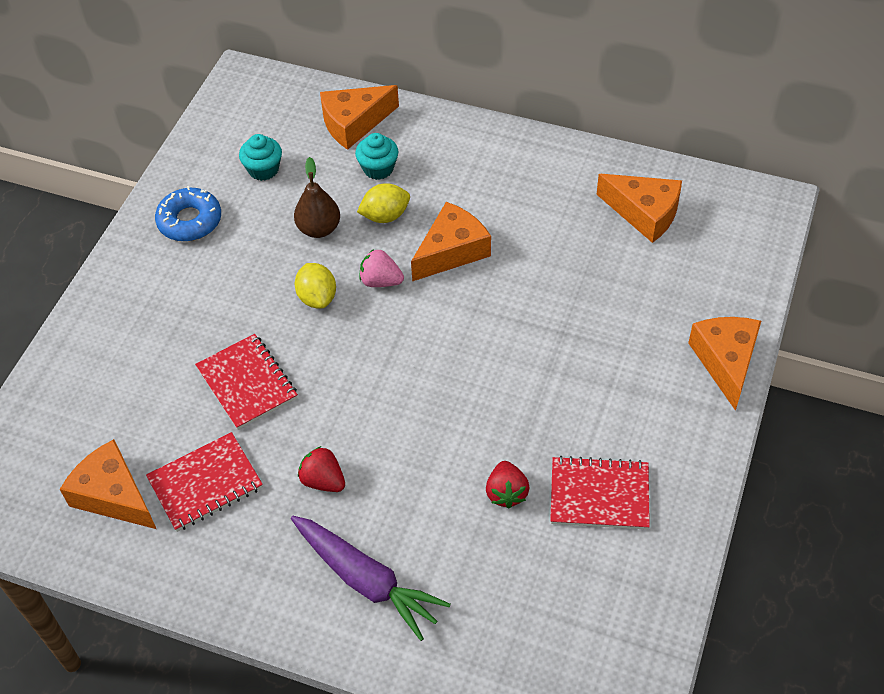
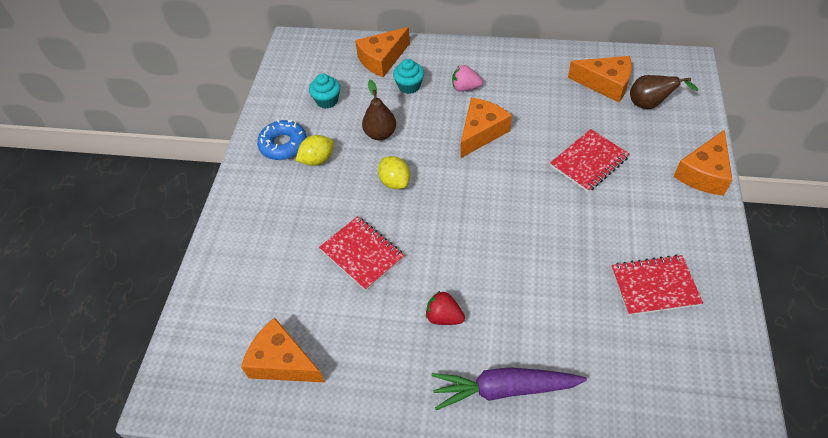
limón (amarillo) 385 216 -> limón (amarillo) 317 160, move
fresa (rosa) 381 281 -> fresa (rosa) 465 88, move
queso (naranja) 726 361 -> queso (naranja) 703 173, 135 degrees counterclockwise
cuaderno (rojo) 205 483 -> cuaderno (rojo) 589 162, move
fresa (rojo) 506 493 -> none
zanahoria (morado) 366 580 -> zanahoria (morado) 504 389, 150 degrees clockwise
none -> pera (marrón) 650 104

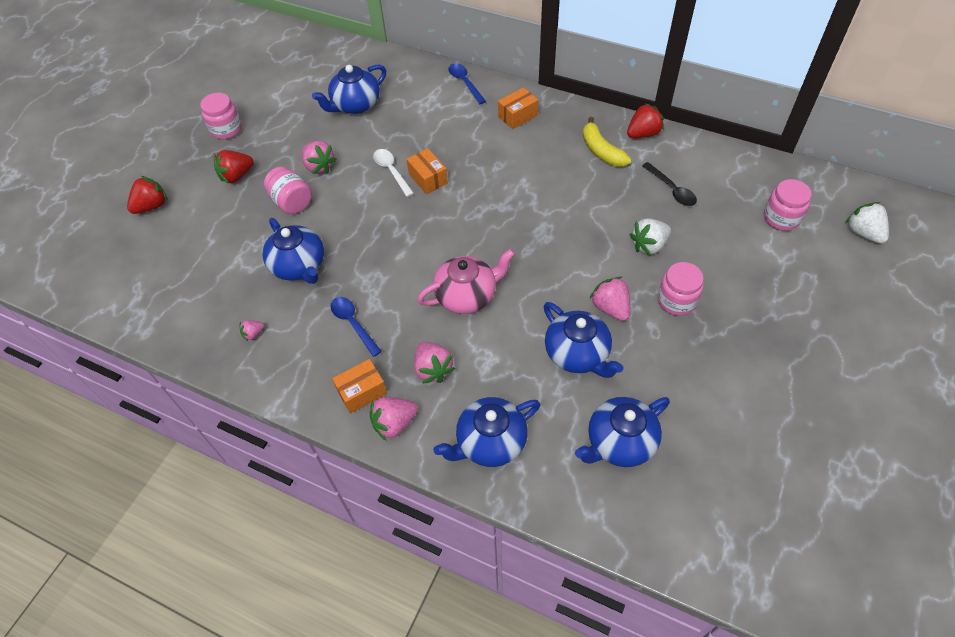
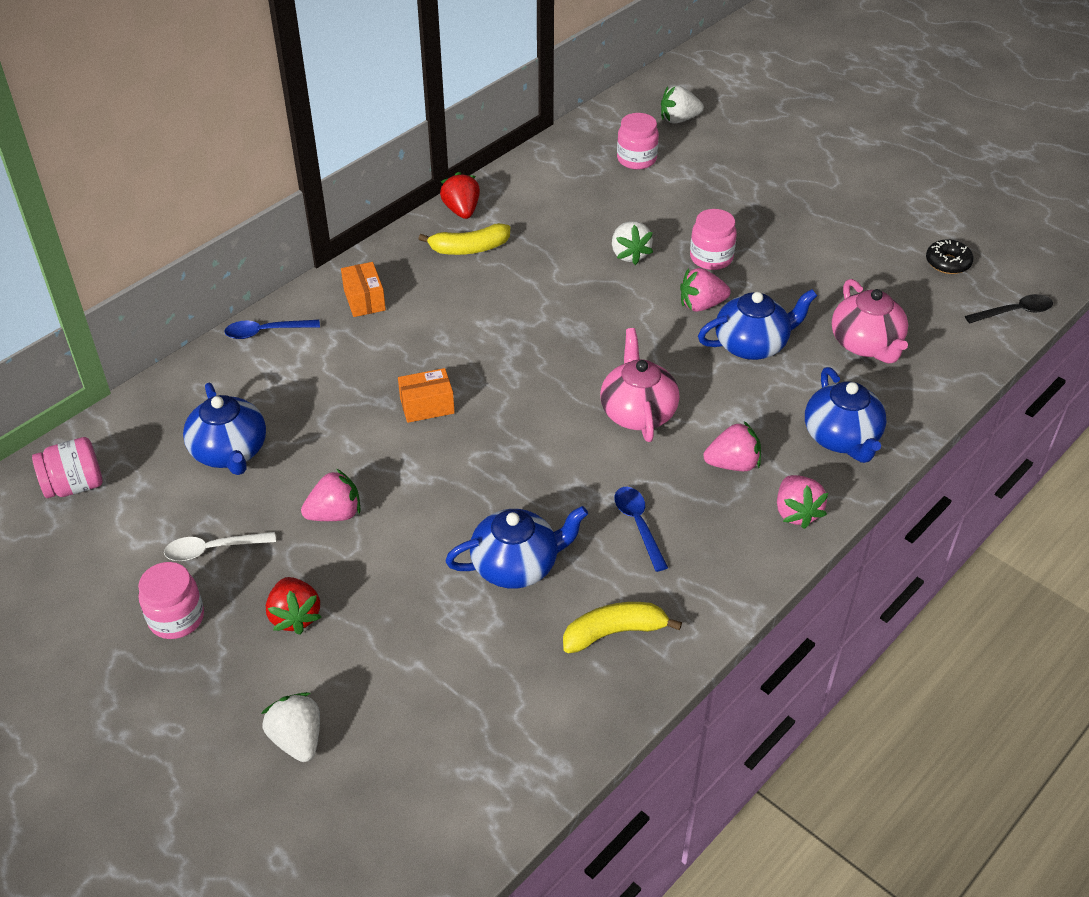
cuchara (blanco) 391 171 -> cuchara (blanco) 212 549, move
cuchara (negro) 672 189 -> cuchara (negro) 1014 312, move
tarro (rosa) 292 202 -> tarro (rosa) 75 485, move
fresa (rojo) 152 206 -> fresa (blanco) 297 739
cuchara (azul) 353 323 -> cuchara (azul) 638 525, 90 degrees clockwise
fresa (rosa) 253 334 -> plátano (amarillo) 614 632
caja (naranja) 362 392 -> none
tetera (azul) 619 442 -> tetera (rosa) 866 344
none -> rosquilla (negro) 947 263

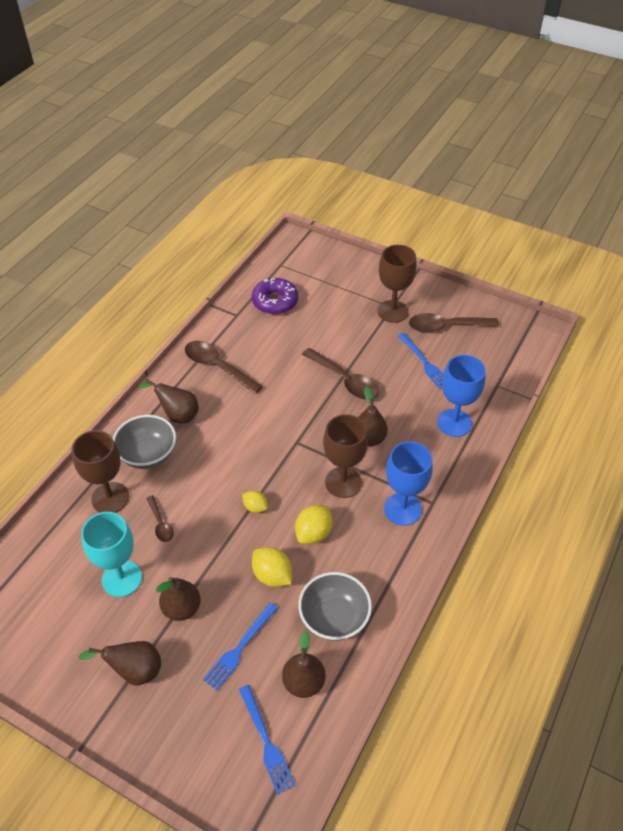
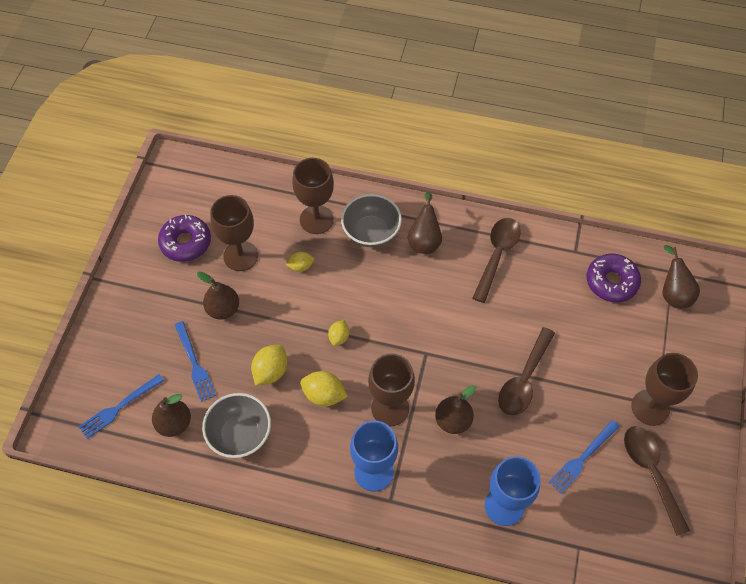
cuchara (marrón) 160 524 -> limón (amarillo) 301 266
copa (turquesa) 122 578 -> copa (marrón) 240 256
tenedor (azul) 239 649 -> tenedor (azul) 195 364, 135 degrees counterclockwise
pera (marrón) 135 670 -> pera (marrón) 673 293, move
none -> rosquilla (morado) 186 242

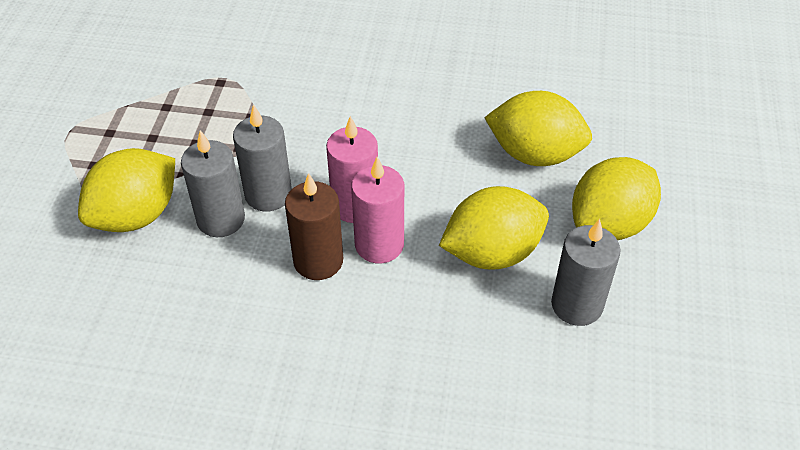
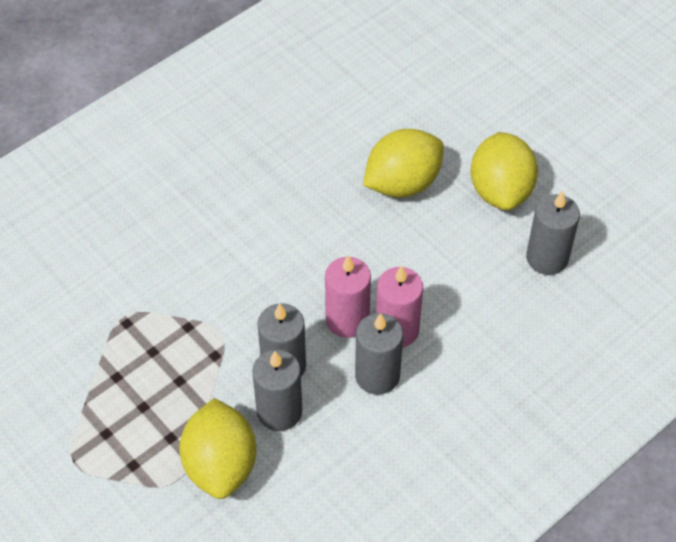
vela (marrón) 318 261 -> vela (gris) 377 376
limón (amarillo) 492 253 -> none

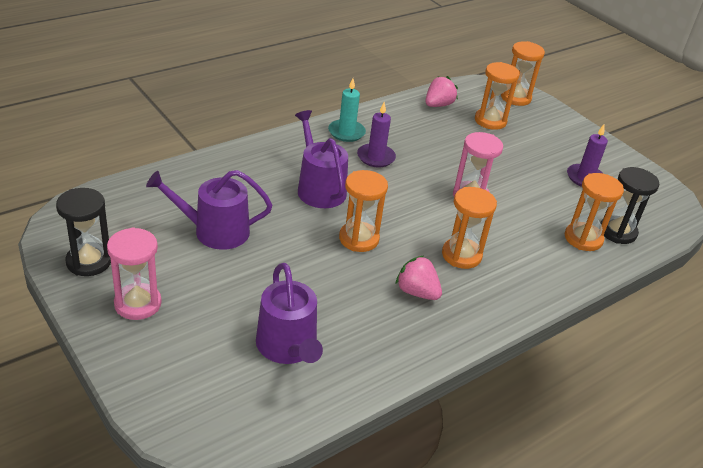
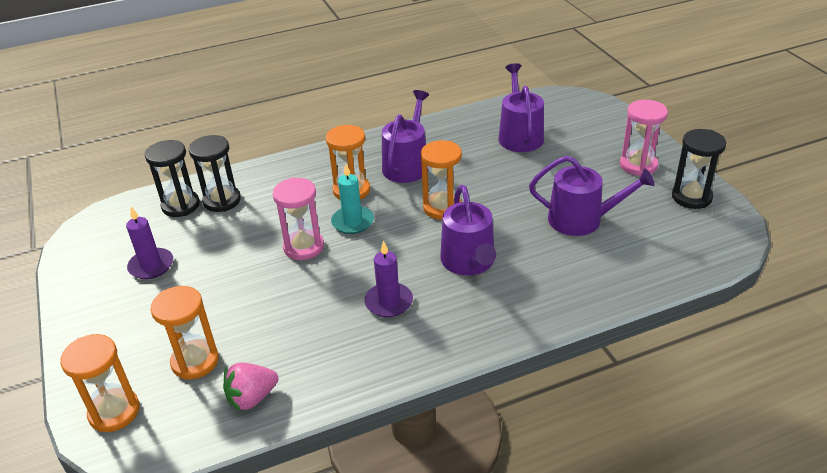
vela (turquesa) 346 132 -> vela (turquesa) 352 222, move
reloj de arena (naranja) 583 238 -> reloj de arena (negro) 222 200
fresa (rosa) 417 292 -> regadera (morado) 407 164

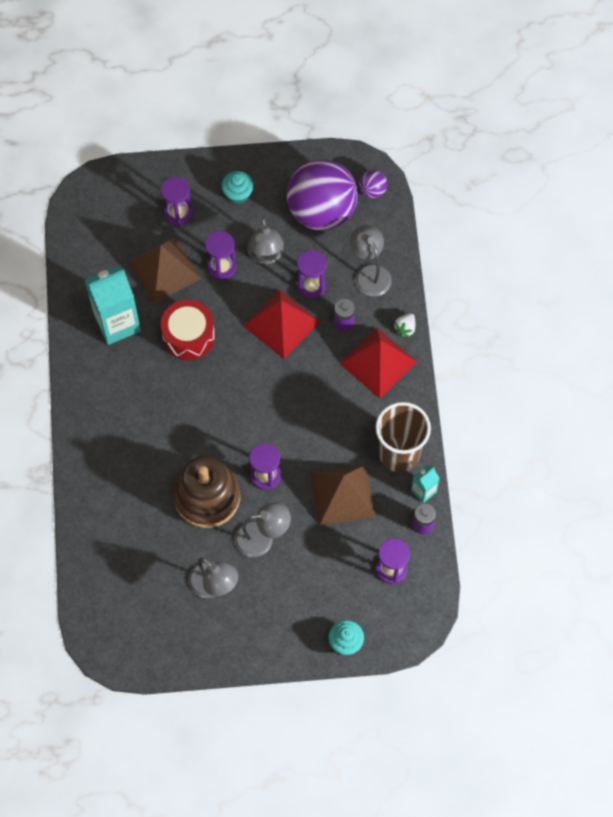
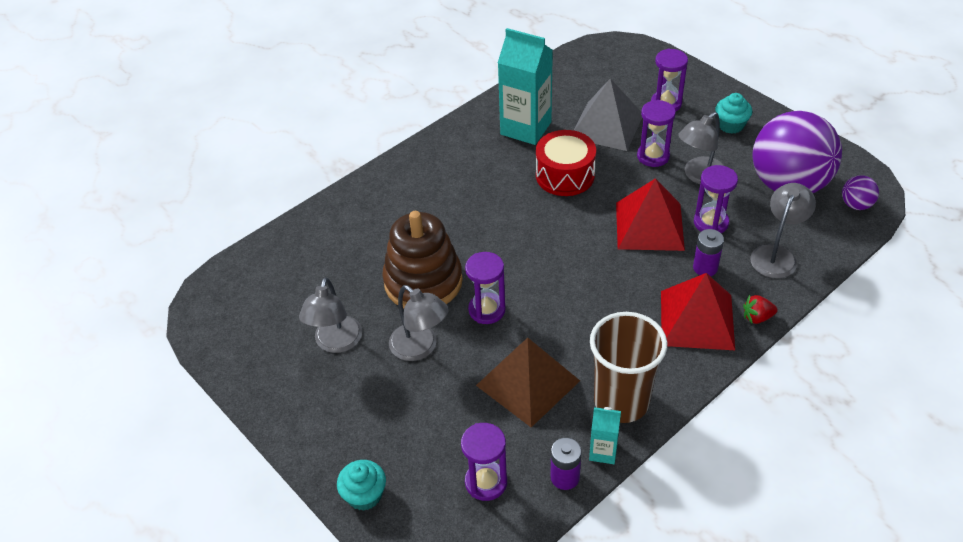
pirámide (marrón) 165 270 -> pirámide (gris) 607 126
fresa (blanco) 405 328 -> fresa (rojo) 757 317

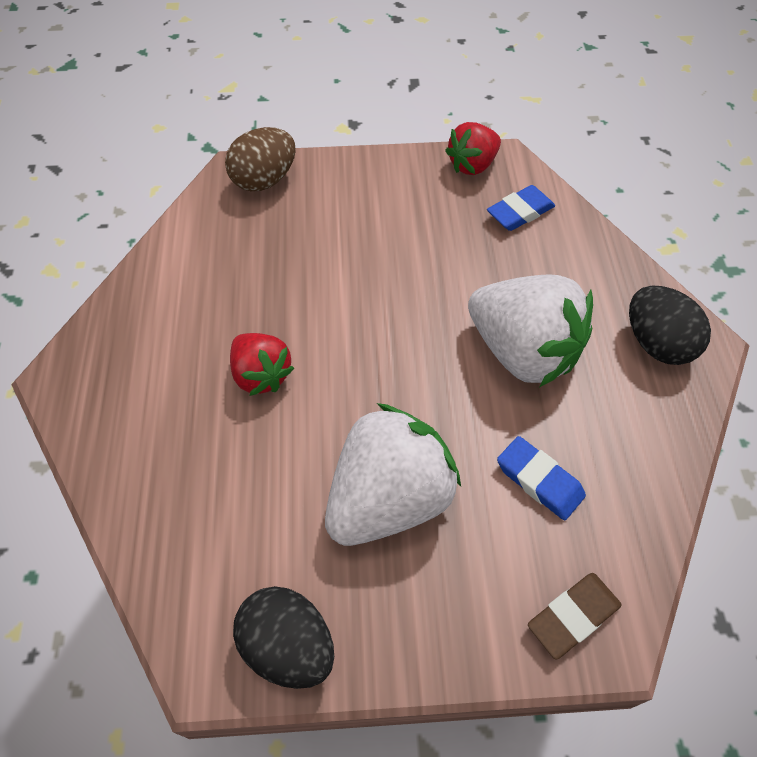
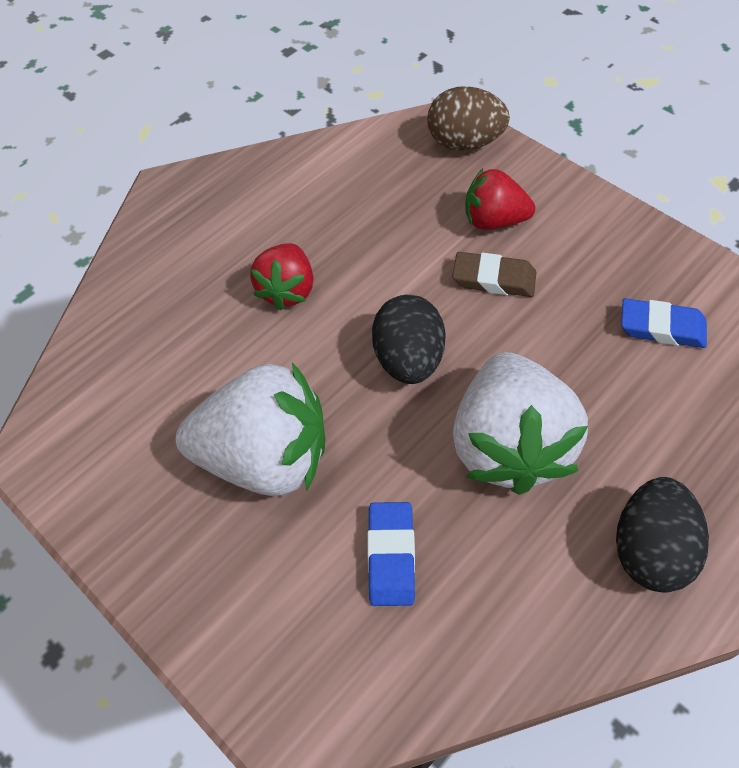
fresa (rojo) 472 165 -> fresa (rojo) 493 220, move
goma de borrar (marrón) 573 616 -> goma de borrar (marrón) 494 279, move
huevo (negro) 288 646 -> huevo (negro) 408 359, move

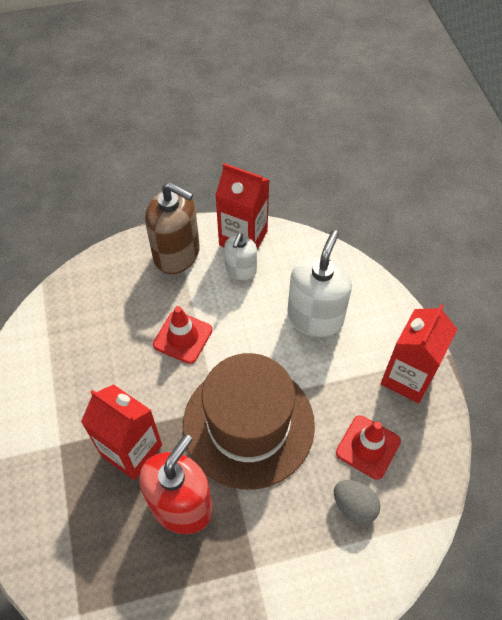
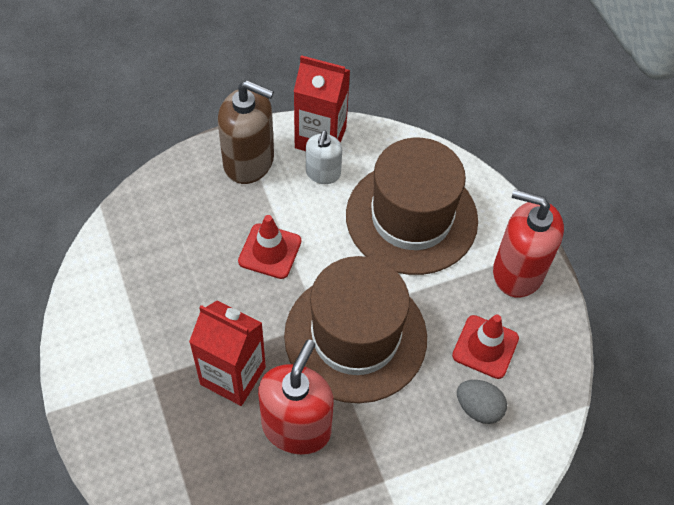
dispensador de jabón (blanco) 315 317 -> sombrero (marrón) 411 217
cartón de leche (rojo) 407 377 -> dispensador de jabón (rojo) 518 271

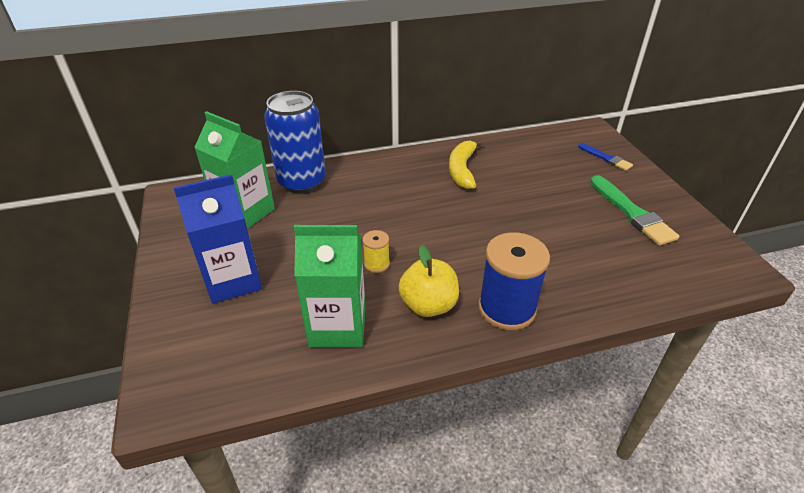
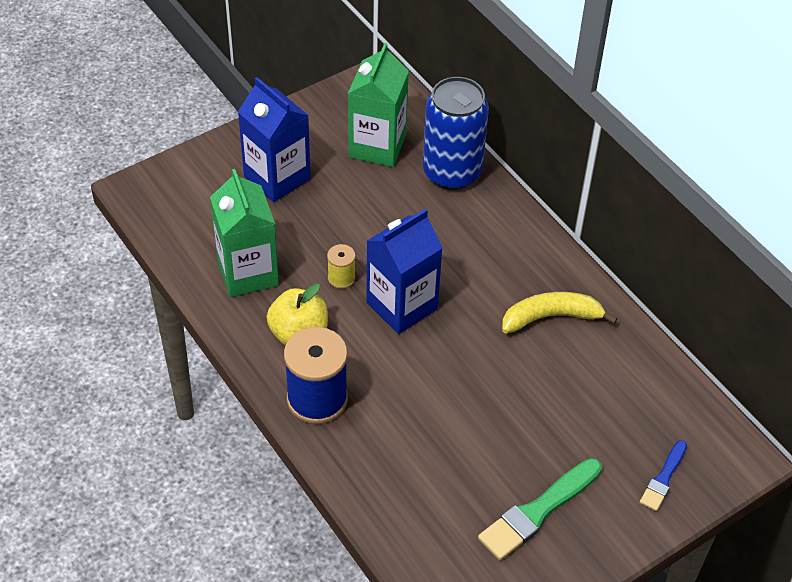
none -> cartón de leche (azul) 402 306

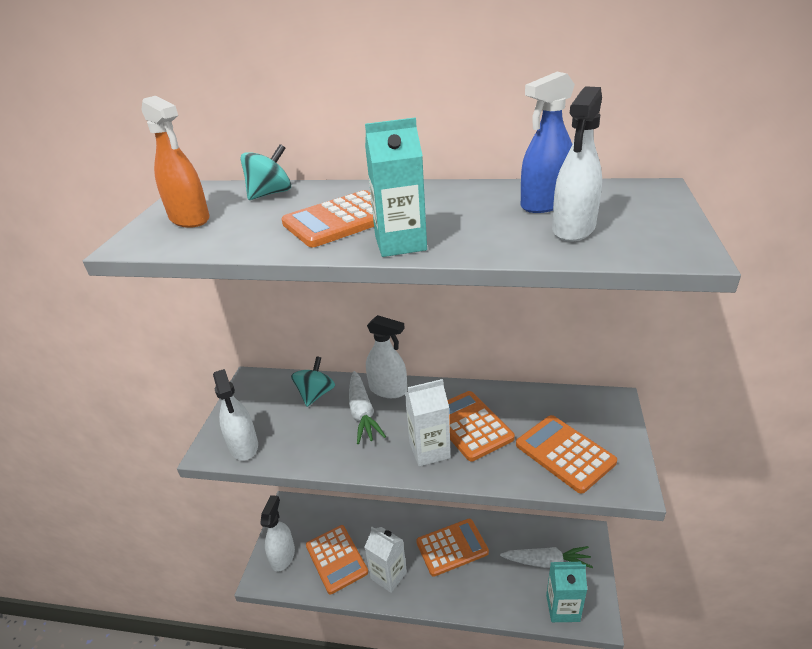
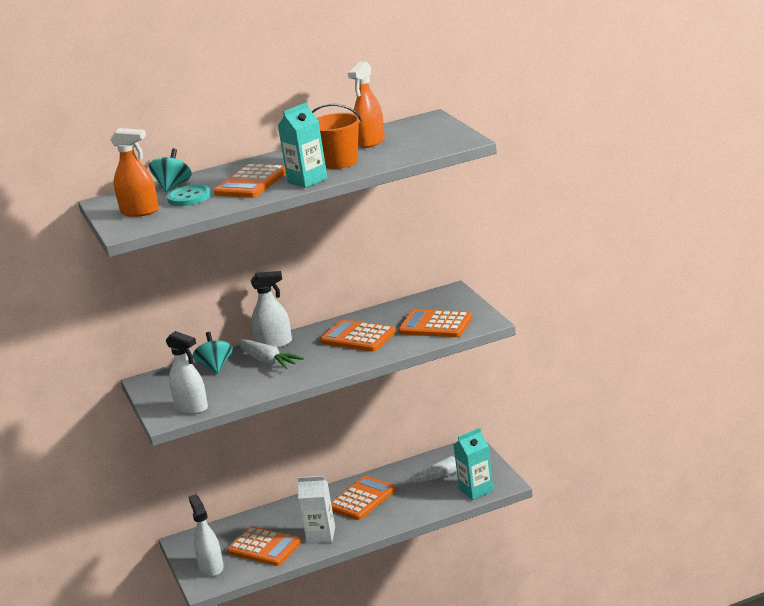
pulverizador (azul) 544 204 -> pulverizador (naranja) 371 142
pulverizador (blanco) 573 229 -> none
cartón de leche (blanco) 429 450 -> none
none -> balde (naranja) 340 162
none -> botón (turquesa) 189 197

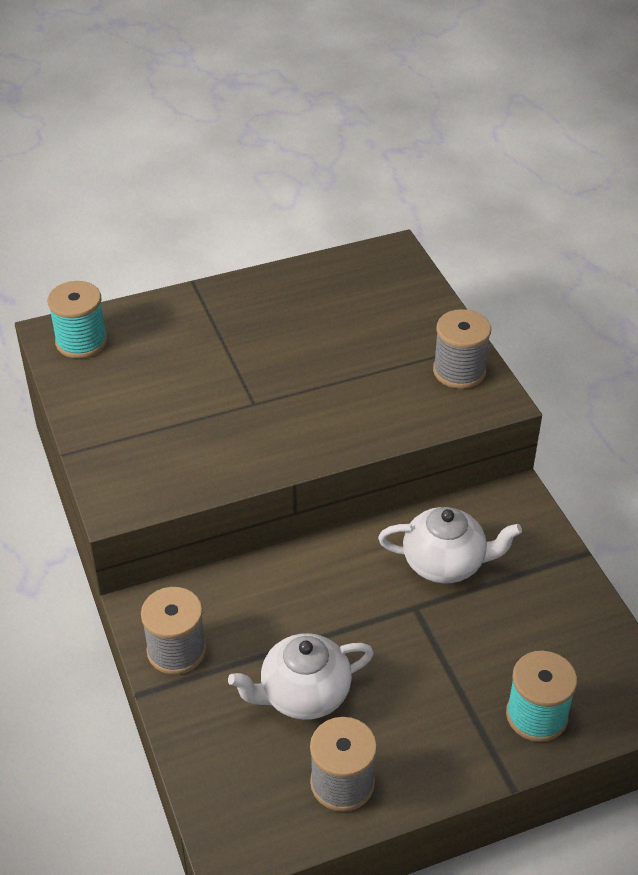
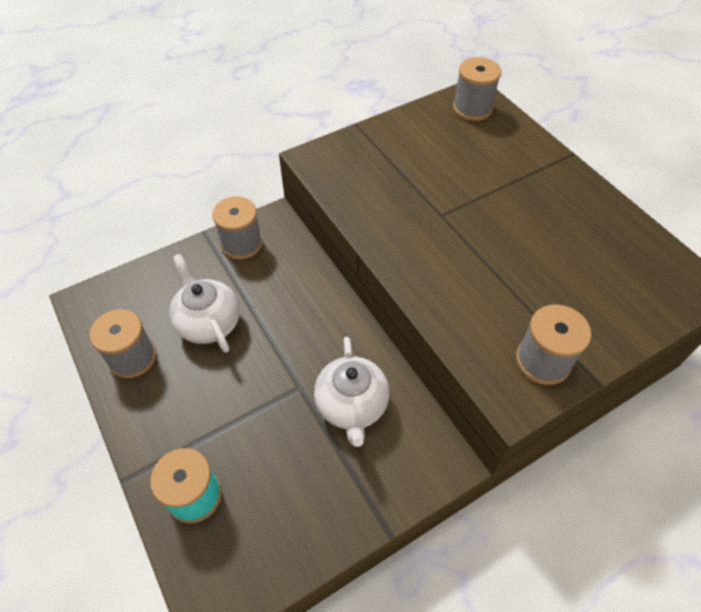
carrete (turquesa) 81 341 -> carrete (gris) 472 108

